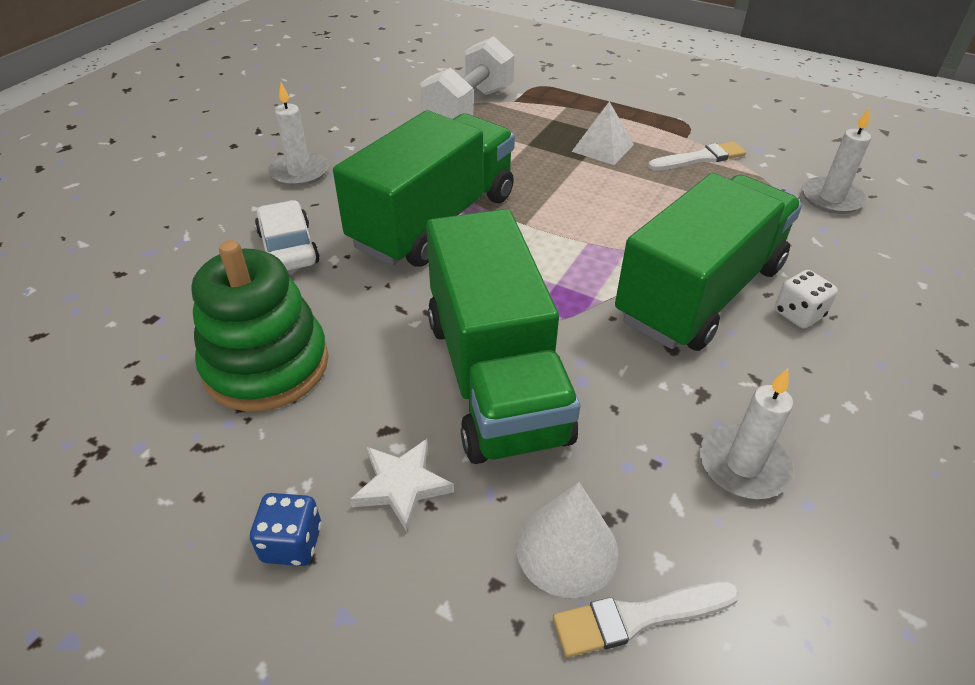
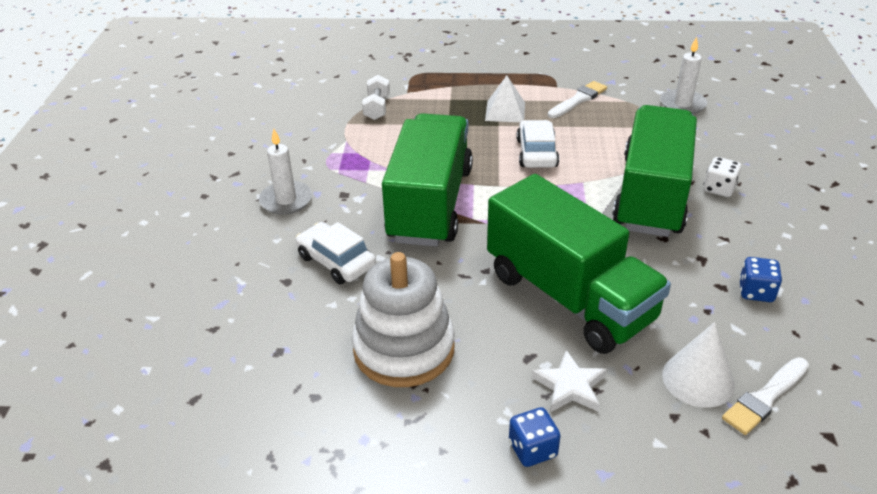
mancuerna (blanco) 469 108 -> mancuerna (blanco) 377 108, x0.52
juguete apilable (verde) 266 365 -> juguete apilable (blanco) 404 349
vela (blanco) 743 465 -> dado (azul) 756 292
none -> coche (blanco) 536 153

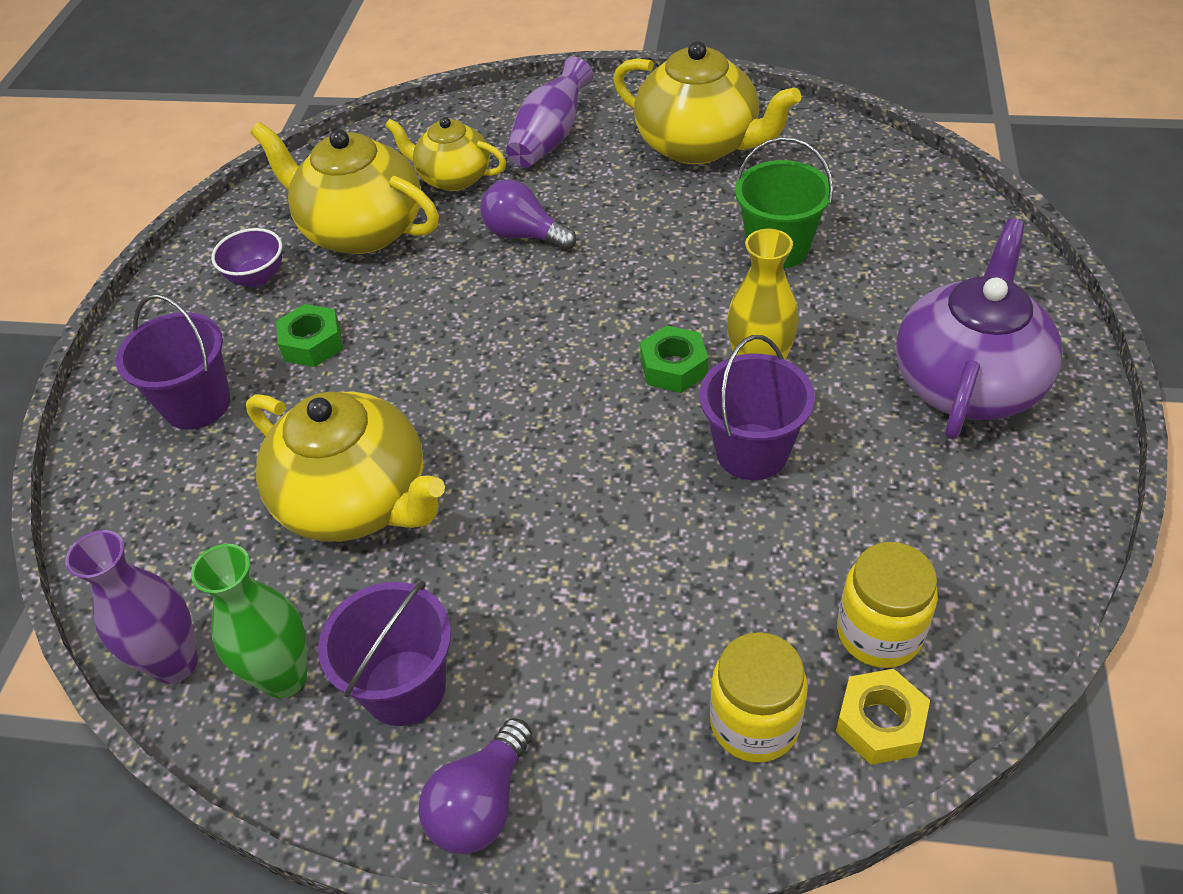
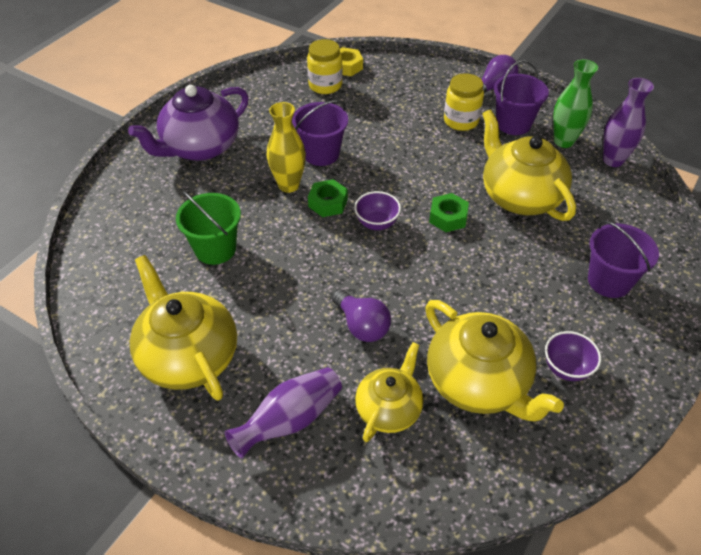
tetera (amarillo) 453 177 -> tetera (amarillo) 389 409, 105 degrees counterclockwise
tuerca (verde) 312 343 -> tuerca (verde) 448 217, move
tarro (amarillo) 754 723 -> tarro (amarillo) 461 121, move
none -> cuenco (morado) 377 223

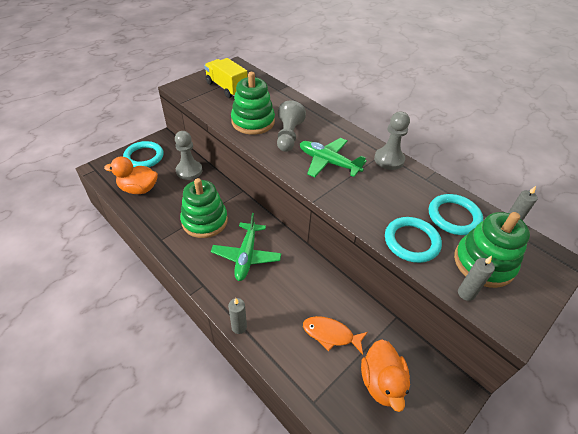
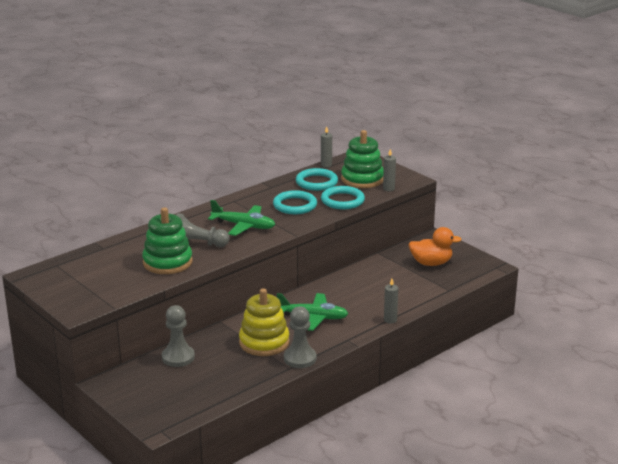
camión (amarillo) 226 88 -> none
peón (gris) 389 160 -> peón (gris) 300 358, move
avión (verde) 328 162 -> avión (verde) 244 226, 105 degrees counterclockwise
anillo (turquesa) 144 157 -> anillo (turquesa) 295 205, move
pato (naranja) 139 189 -> none
juguete apilable (verde) 204 221 -> juguete apilable (amarillo) 264 342
pez (naranja) 330 334 -> none

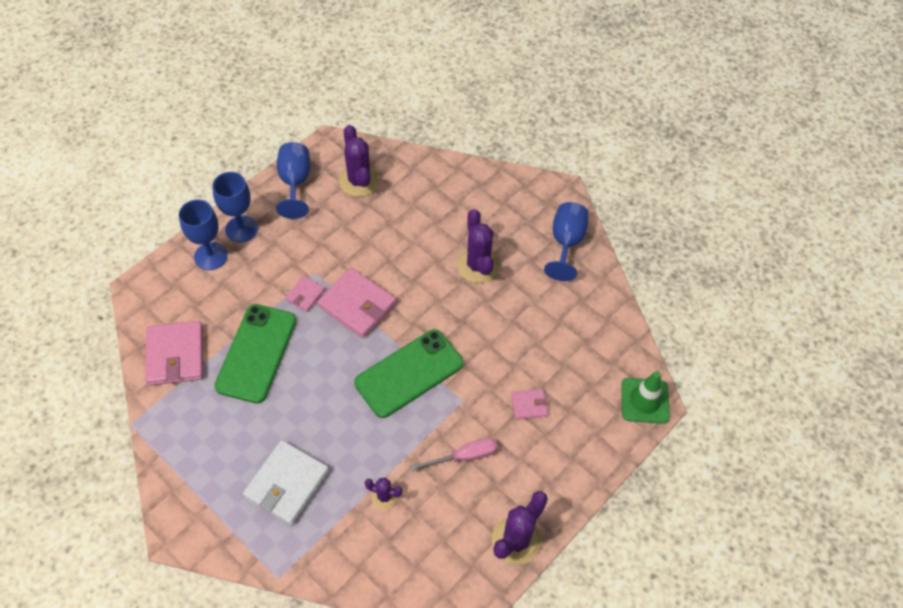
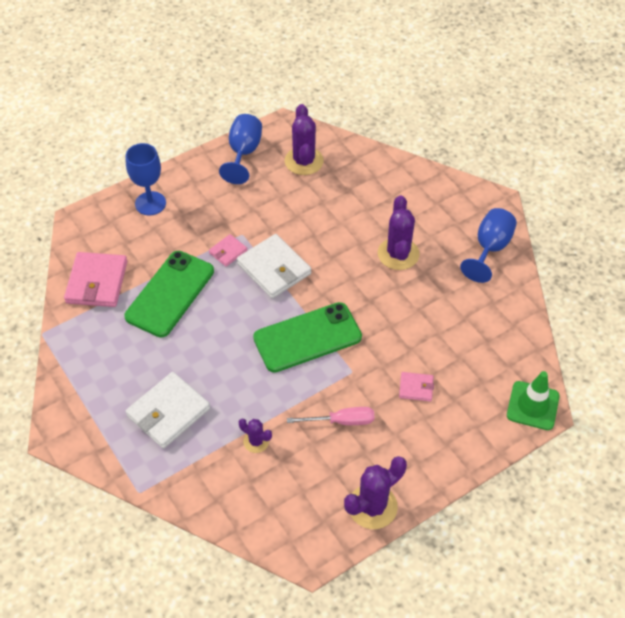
copa (azul) 241 229 -> none
cartera (rosa) 357 305 -> cartera (blanco) 274 269

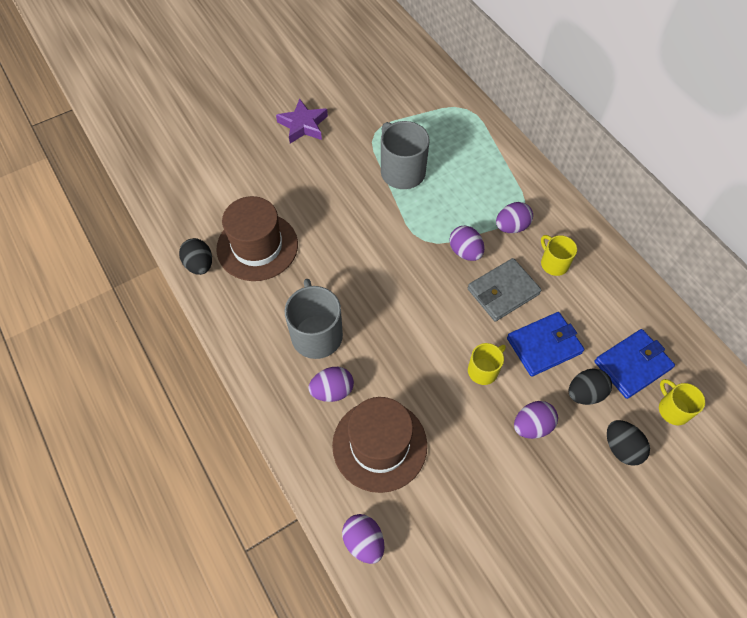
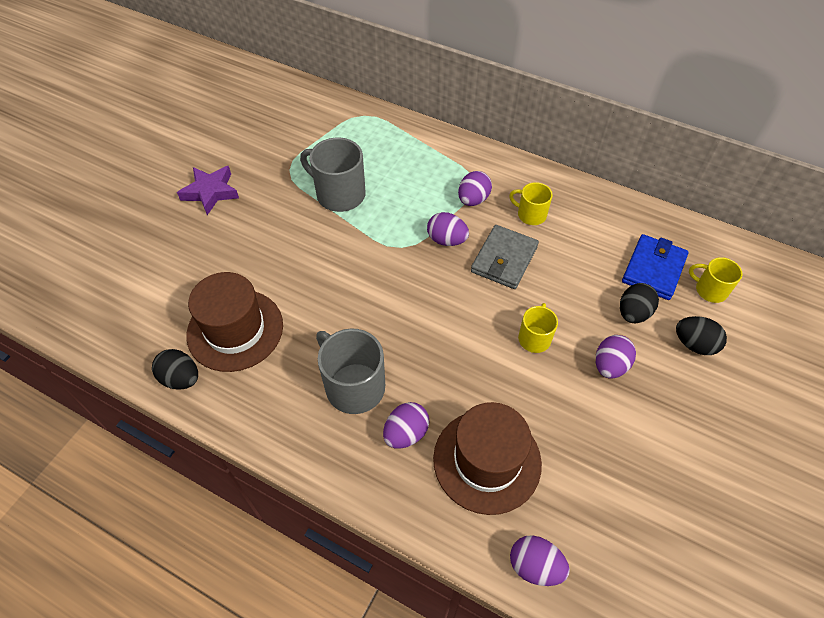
cartera (azul) 544 345 -> none

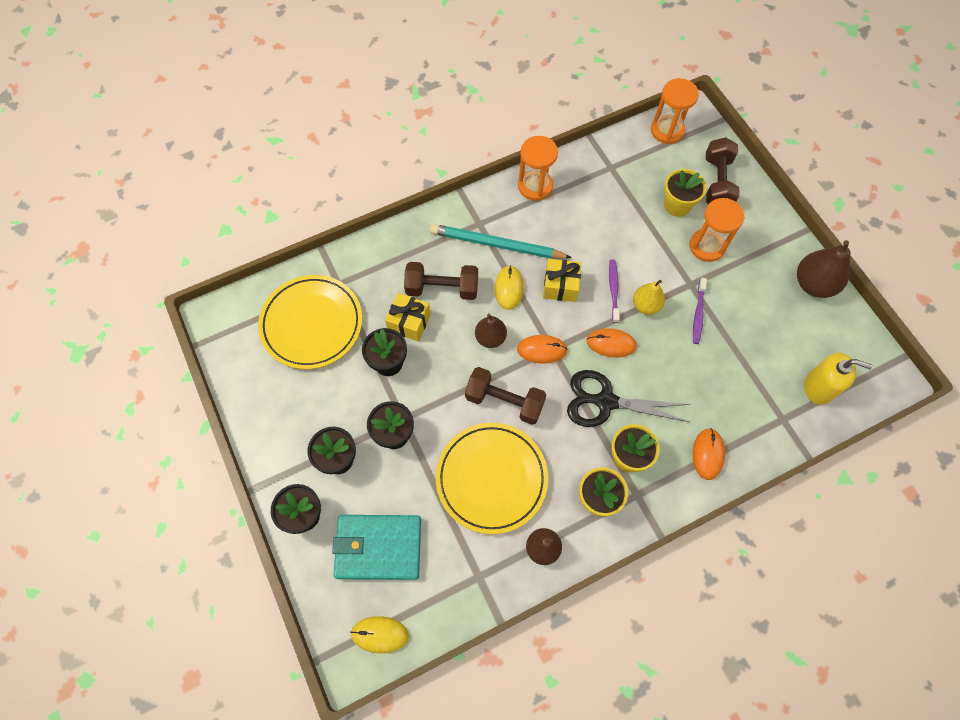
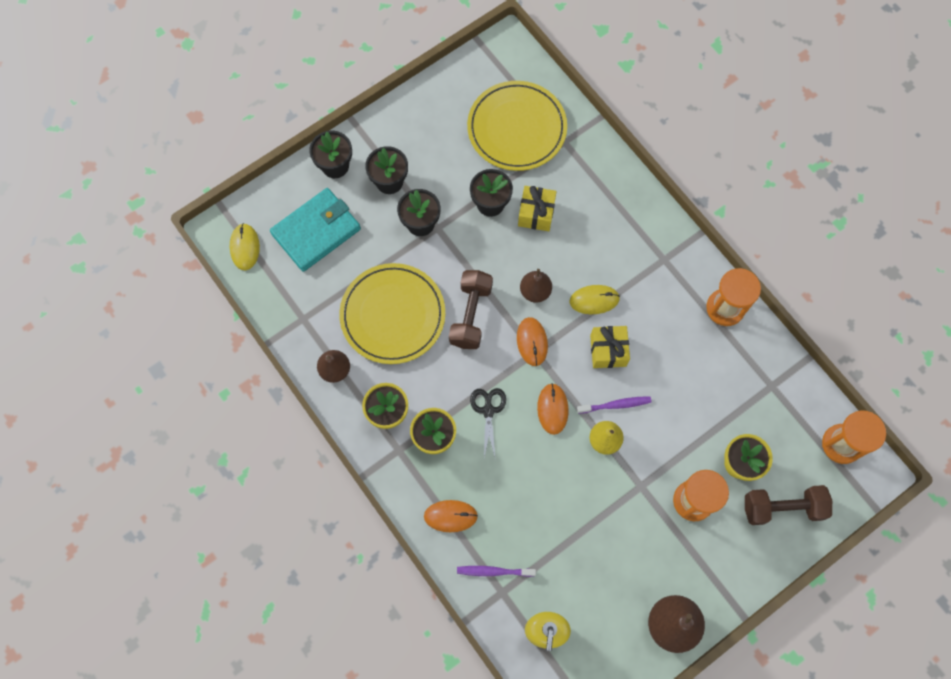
lápiz (turquesa) 497 245 -> none
mancuerna (marrón) 442 288 -> none
cepillo de dientes (morado) 698 314 -> cepillo de dientes (morado) 493 571, move
tijeras (negro) 606 401 -> tijeras (negro) 488 410, x0.59
cartera (turquesa) 378 548 -> cartera (turquesa) 316 231, 60 degrees clockwise

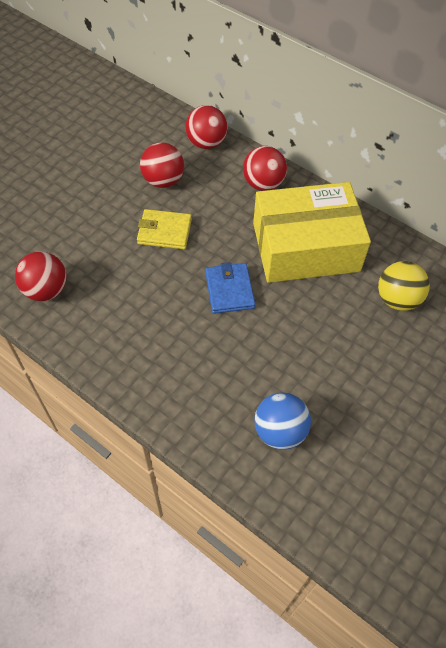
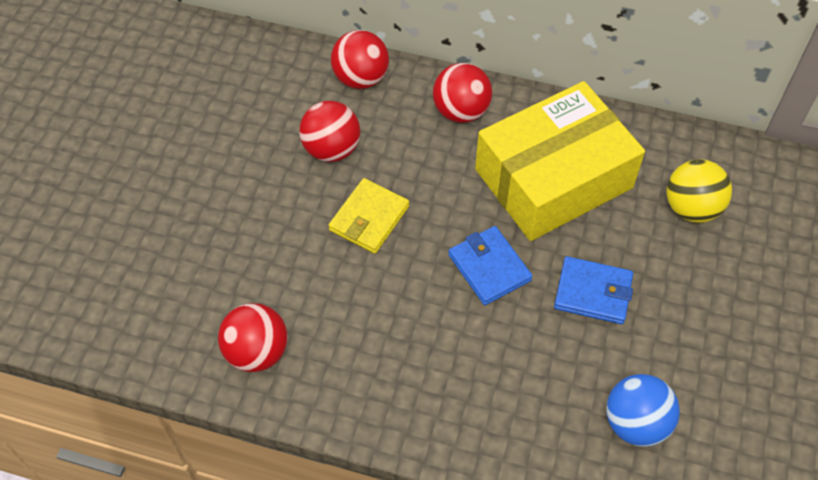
cartera (amarillo) 164 231 -> cartera (amarillo) 369 218, 45 degrees counterclockwise
none -> cartera (azul) 593 293

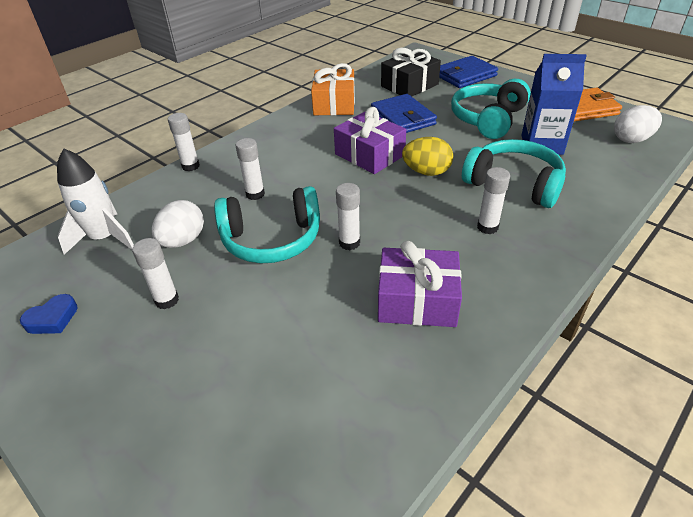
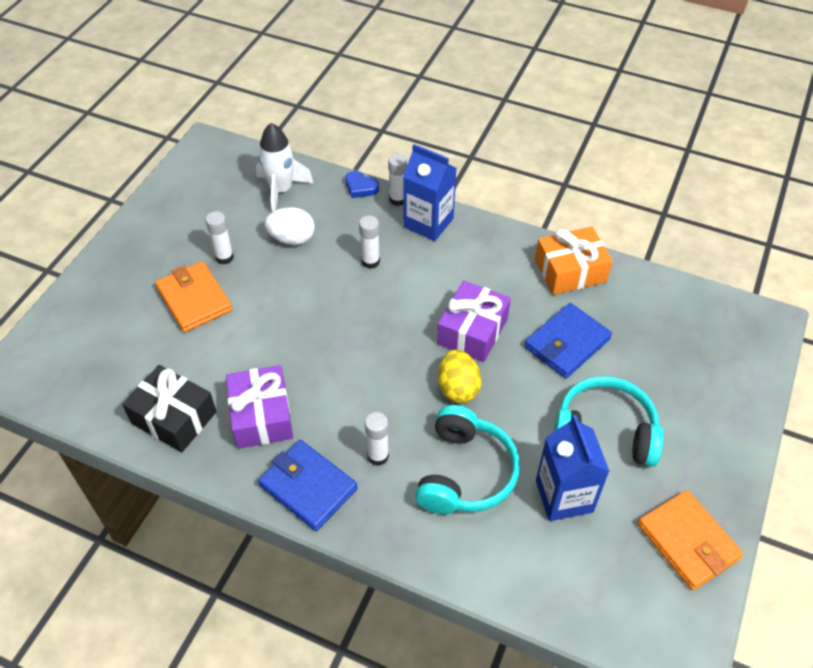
regalo (negro) 409 85 -> regalo (negro) 174 417, move
cartera (azul) 465 75 -> cartera (azul) 308 487, move
huevo (blanco) 631 139 -> none
barra de pegamento (blanco) 349 243 -> none
auriculares (turquesa) 272 239 -> none
corazón (azul) 52 319 -> corazón (azul) 361 187, move
none -> cartón de leche (azul) 428 223
none -> cartera (naranja) 194 299

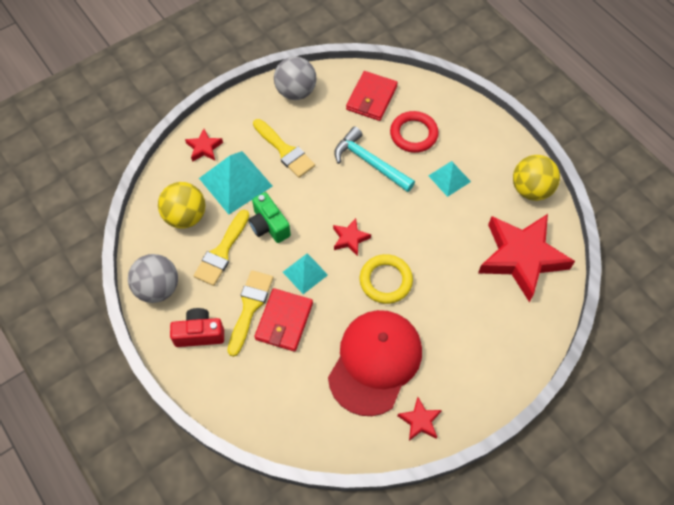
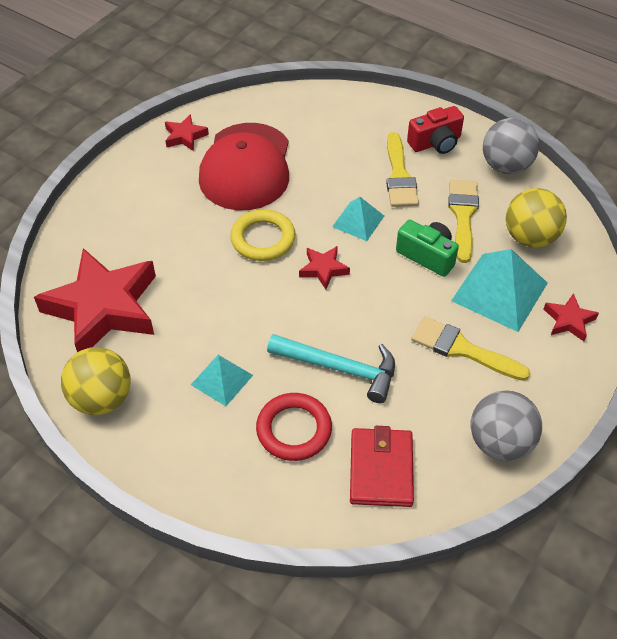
cartera (rojo) 284 321 -> none

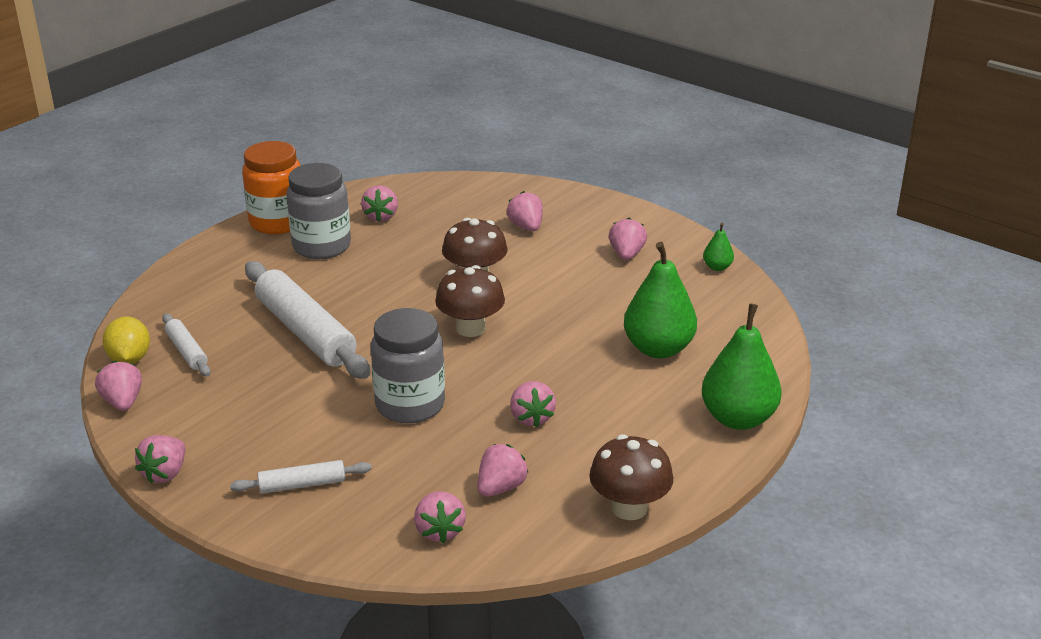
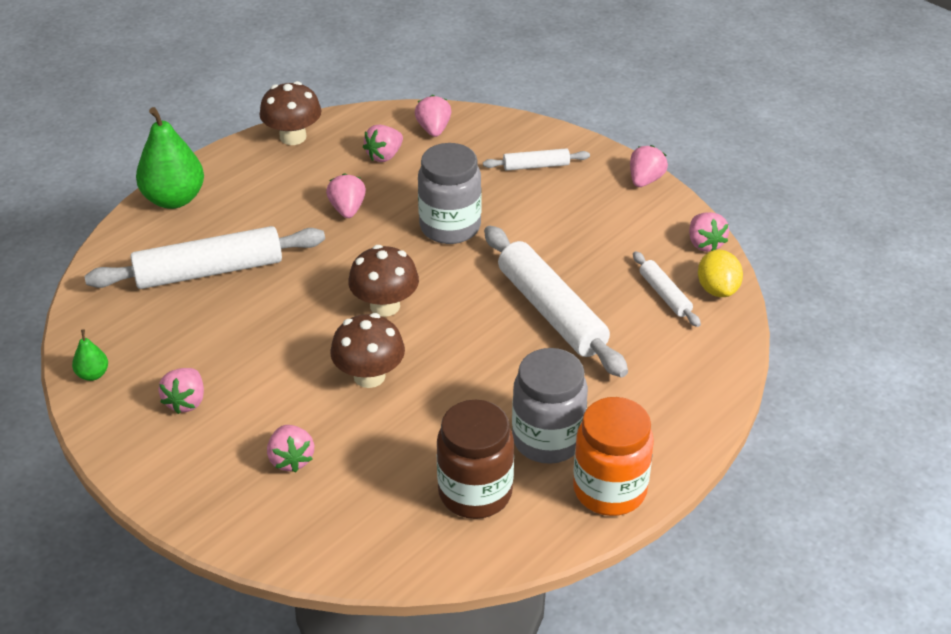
fresa (rosa) 381 217 -> tarro (marrón) 475 493
pera (verde) 658 349 -> rodillo (blanco) 209 271

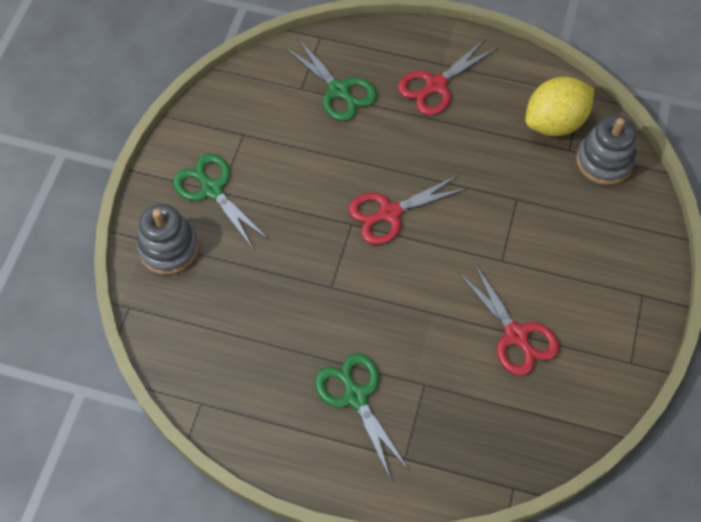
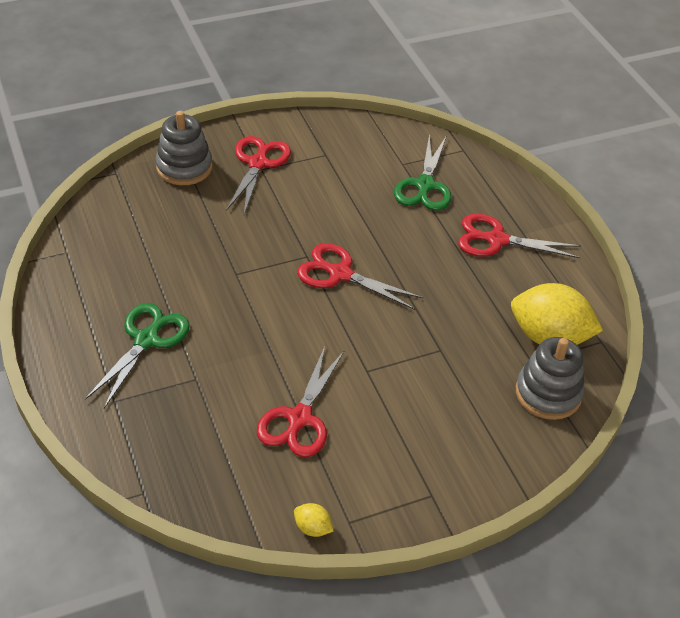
tijeras (verde) 212 190 -> tijeras (rojo) 258 163
none -> limón (amarillo) 312 528

